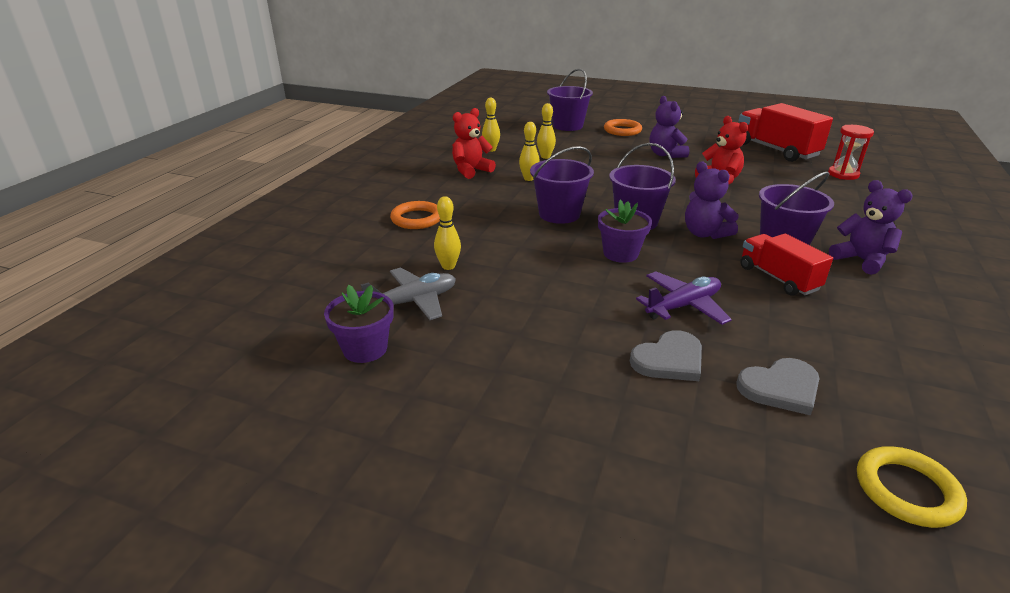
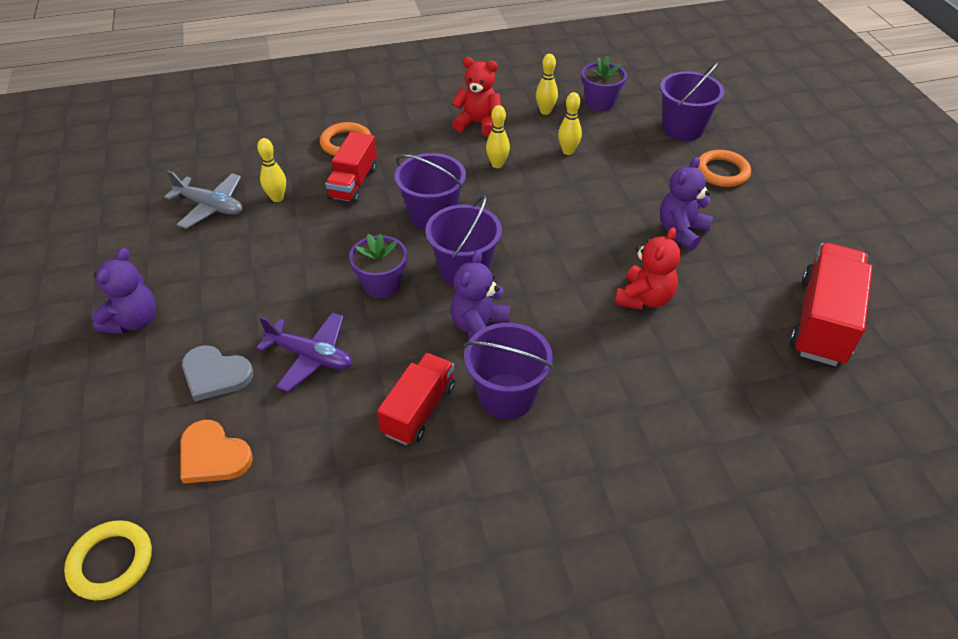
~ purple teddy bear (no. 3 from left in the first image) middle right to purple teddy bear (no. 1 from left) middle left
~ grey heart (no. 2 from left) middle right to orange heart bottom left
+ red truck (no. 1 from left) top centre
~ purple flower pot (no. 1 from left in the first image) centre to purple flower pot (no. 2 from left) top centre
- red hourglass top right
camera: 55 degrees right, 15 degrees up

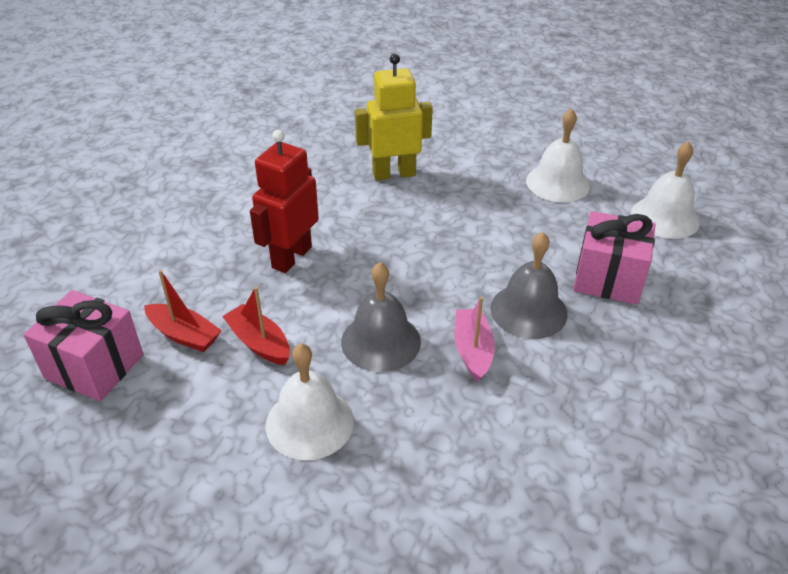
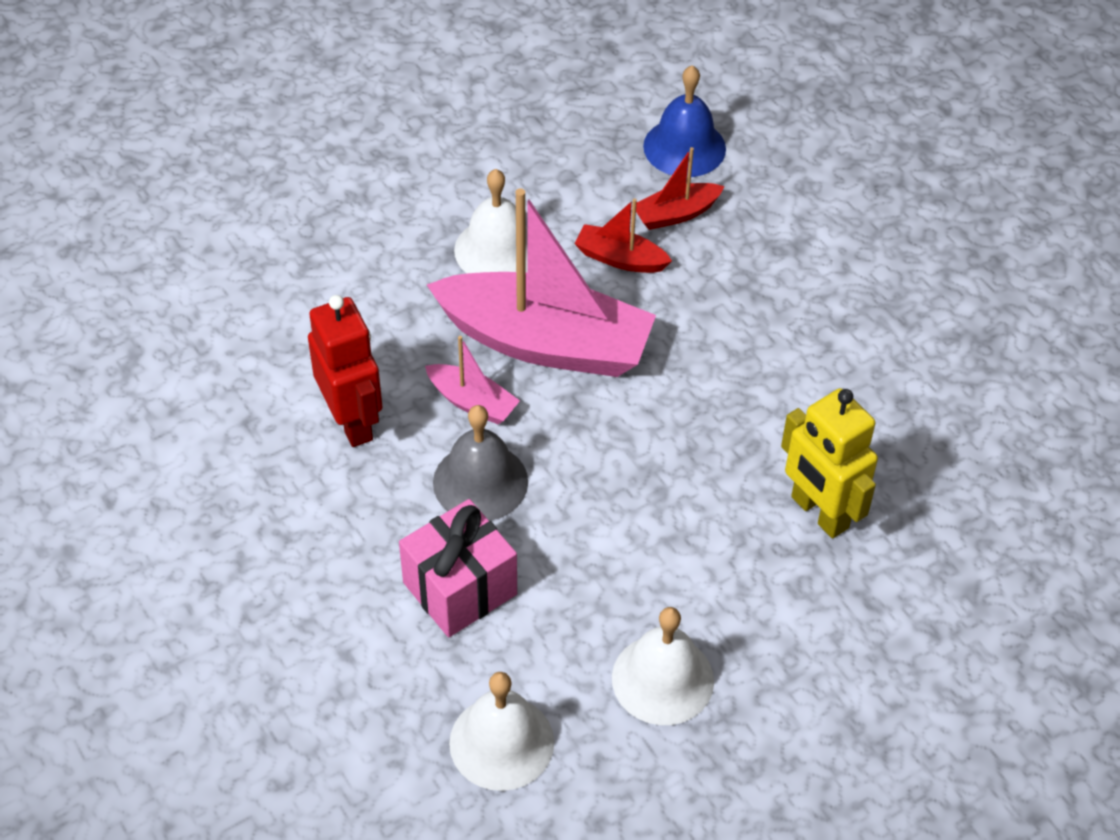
~ red robot centre to middle left
~ grey bell (no. 1 from left) centre to pink boat (no. 2 from left) centre
~ red boat (no. 2 from left in the first image) middle left = top centre 150 degrees counterclockwise
~ pink gift (no. 1 from left) middle left to blue bell top centre
~ yellow robot top centre = middle right 120 degrees clockwise
camera: 125 degrees right, 10 degrees up

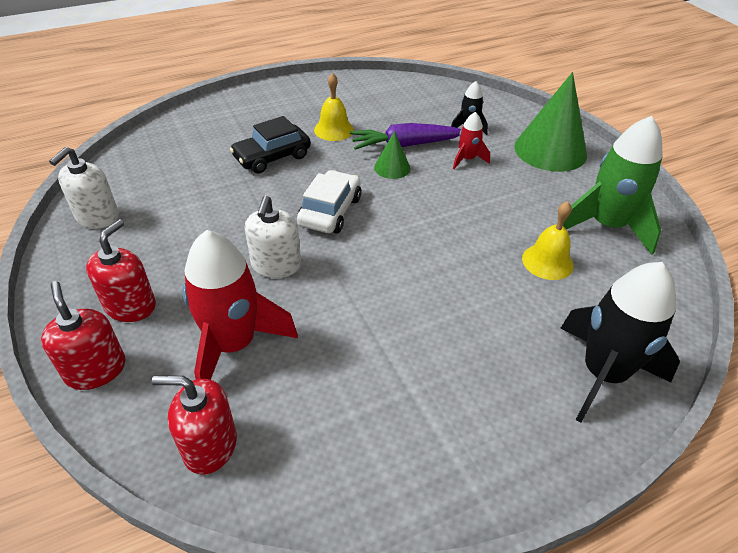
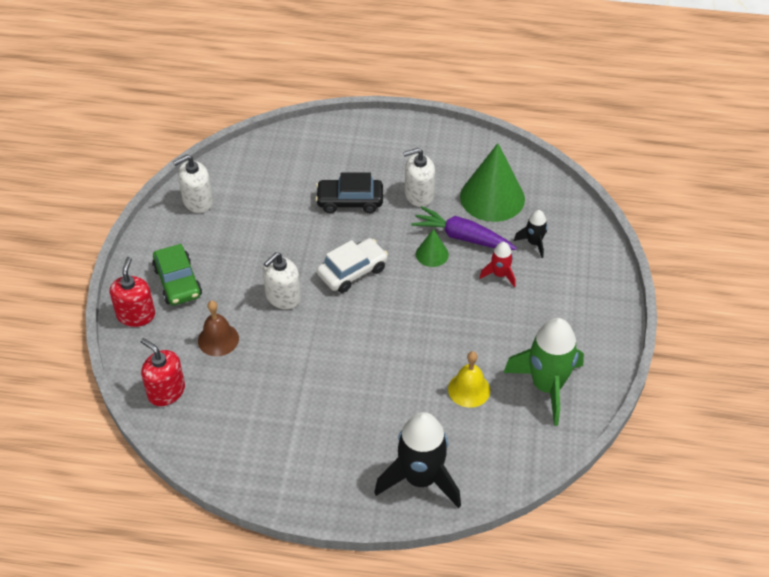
~ red soap dispenser (no. 2 from left) middle left to green car middle left
~ red rocket (no. 1 from left) middle left to brown bell middle left
~ yellow bell (no. 1 from left) top centre to white soap dispenser (no. 3 from left) top centre
~ green cone (no. 2 from left) top right to top centre
camera: 35 degrees right, 5 degrees up

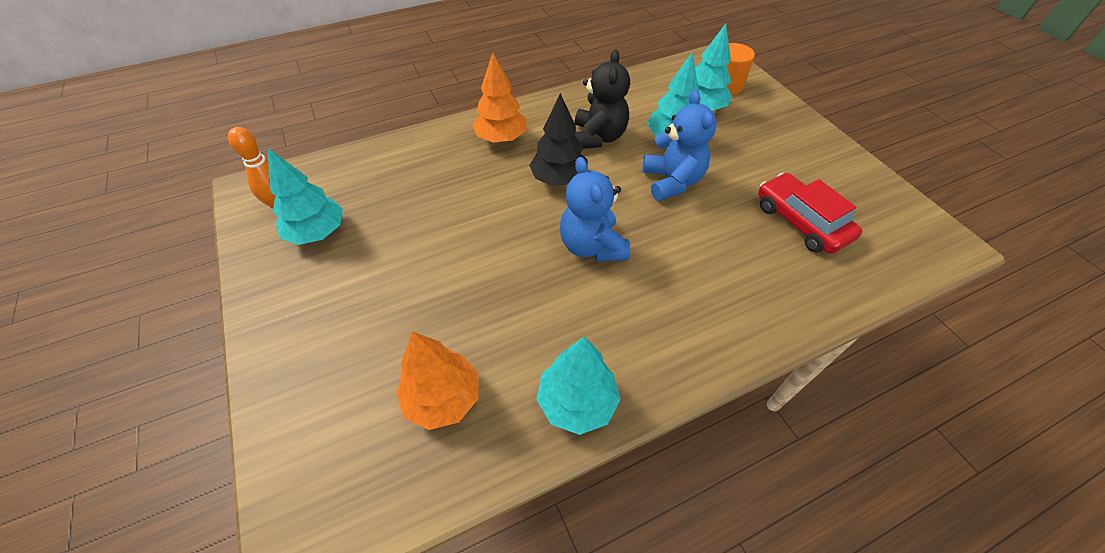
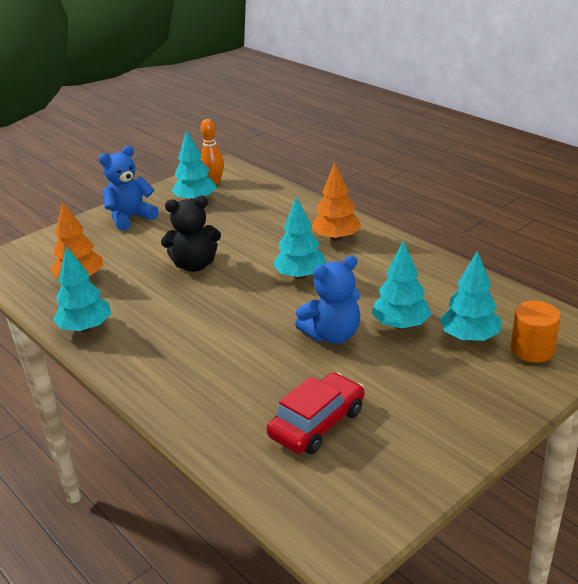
~ blue teddy bear (no. 1 from left) centre to top left
~ black teddy bear top centre to middle left
~ black tree top centre to turquoise tree (no. 3 from left) centre
camera: 75 degrees right, 20 degrees down

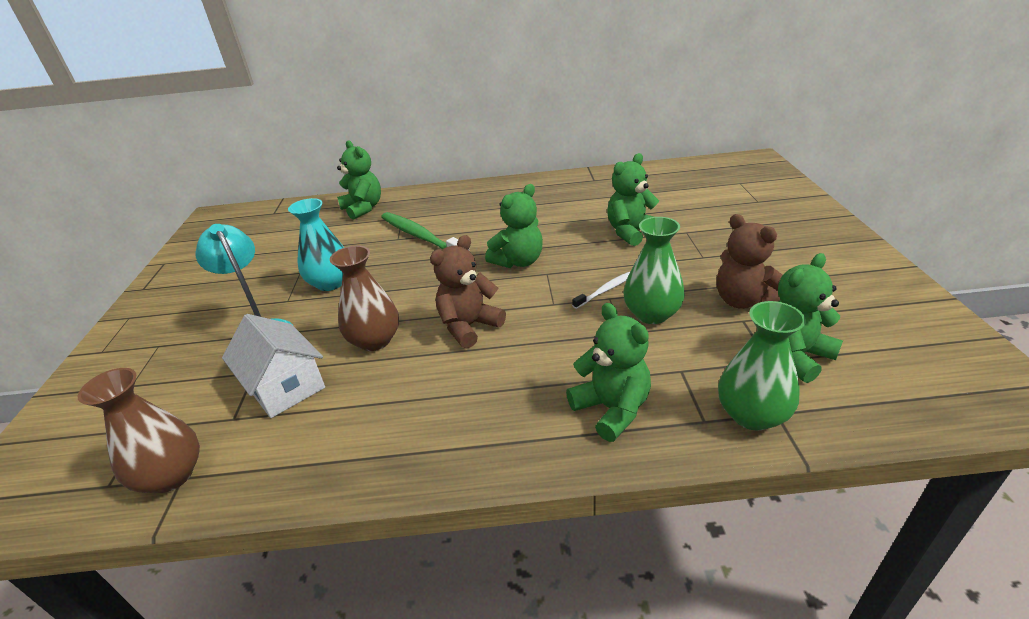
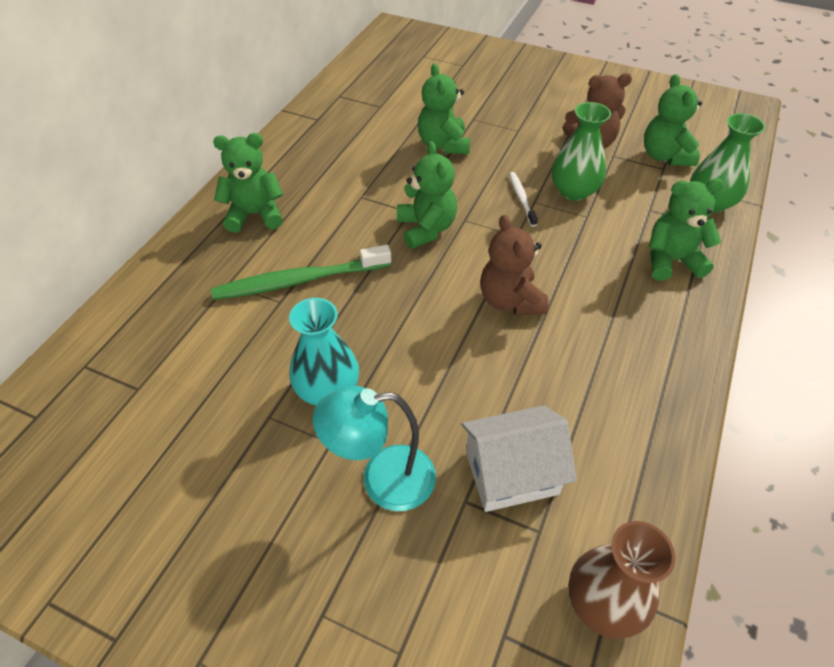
~ green teddy bear (no. 1 from left) top centre to top left
- brown vase (no. 2 from left) centre
camera: 65 degrees left, 15 degrees up

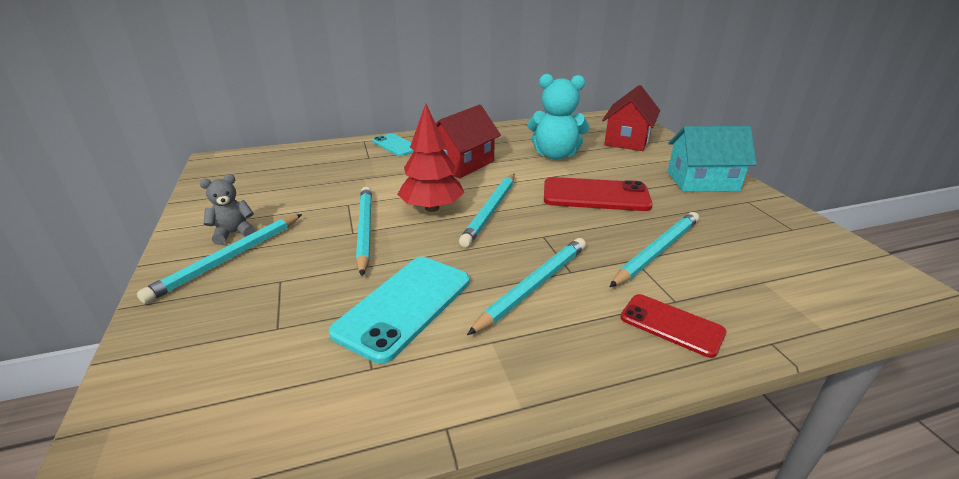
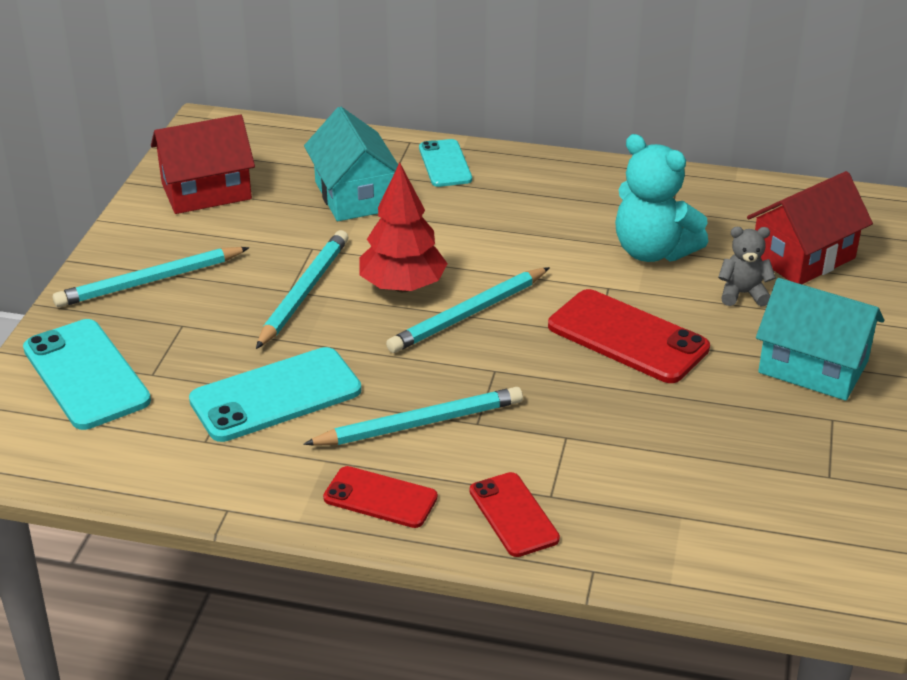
+ turquoise phone (no. 1 from left) middle left
~ red house (no. 1 from left) top centre to top left
+ turquoise house (no. 1 from left) top centre
+ red phone (no. 1 from left) bottom centre
~ grey teddy bear middle left to middle right
- turquoise pencil (no. 5 from left) middle right
camera: 30 degrees right, 5 degrees up

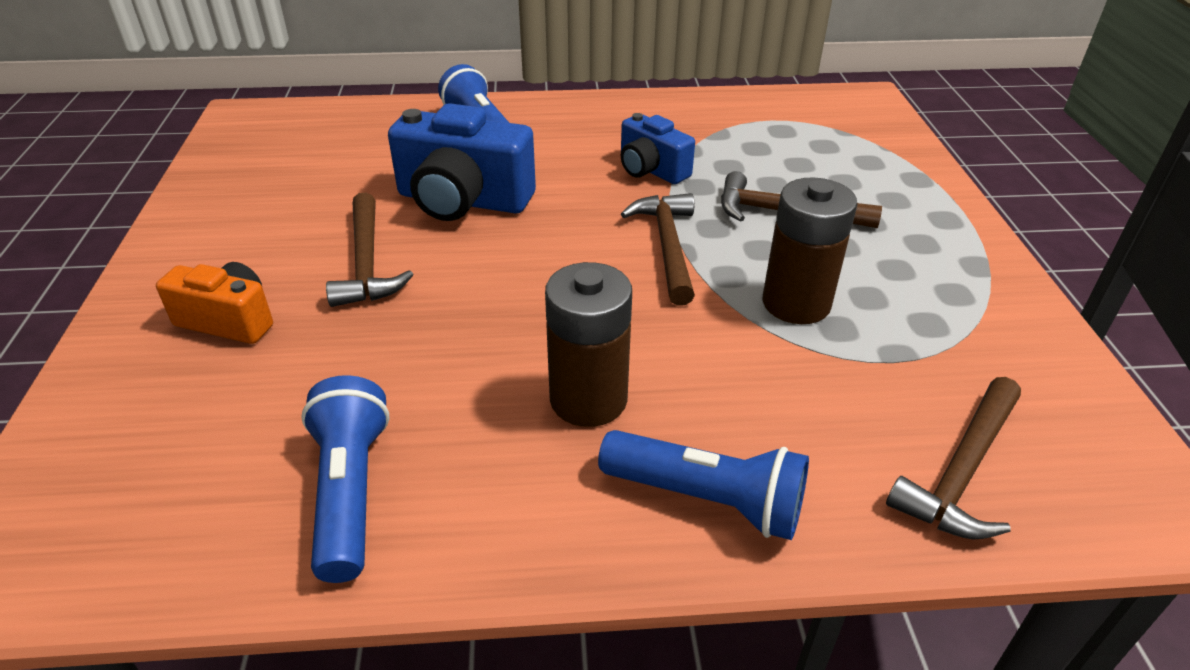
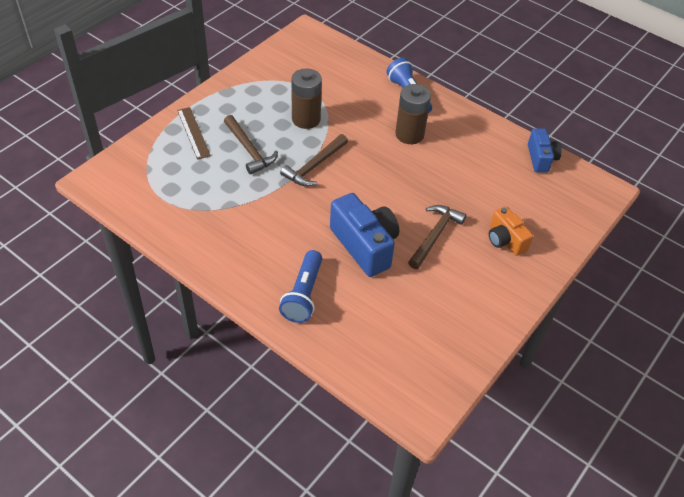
+ brown ruler top left
~ blue camera (no. 2 from left) top centre to top right
- blue flashlight (no. 1 from left) bottom left
- brown hammer (no. 4 from left) bottom right
camera: 140 degrees left, 10 degrees up

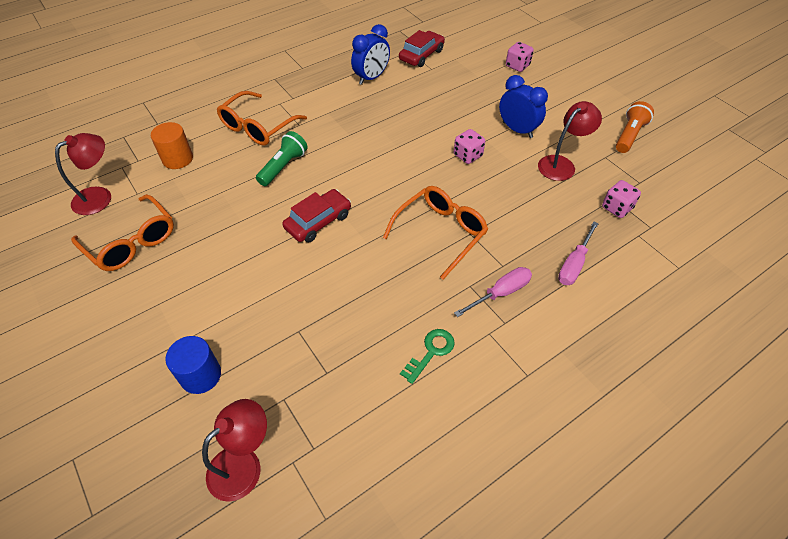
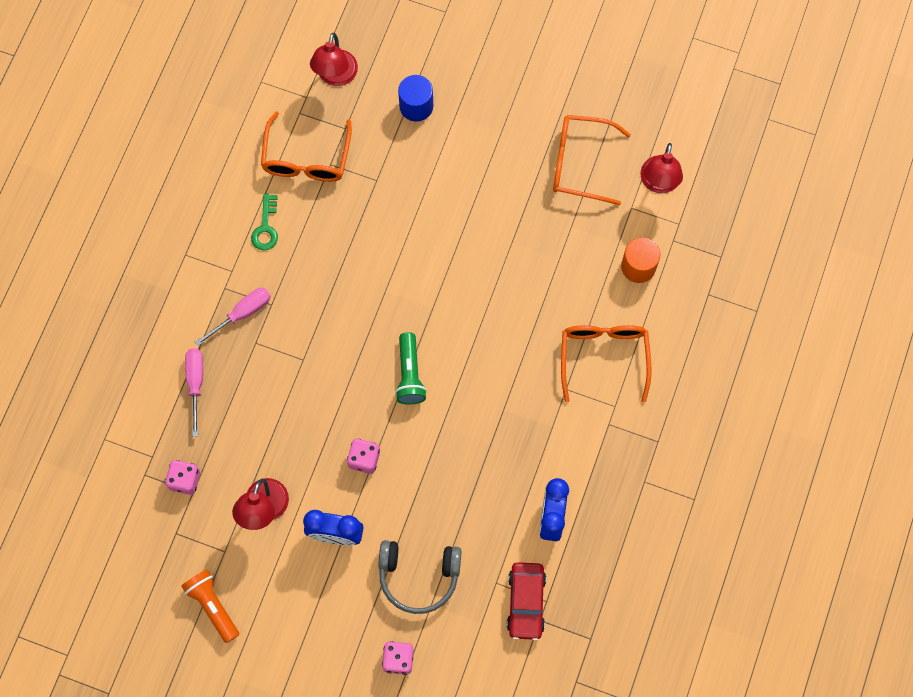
~ orange flashlight top right = bottom left 150 degrees clockwise
~ pink screwdriver (no. 1 from left in the first image) centre = middle left 150 degrees counterclockwise
~ orange glasses (no. 3 from left in the first image) centre to orange glasses (no. 1 from left) top centre
+ grey headphones bottom centre
~ green flashlight top centre to centre
- red car (no. 1 from left) centre
camera: 145 degrees right, 20 degrees up

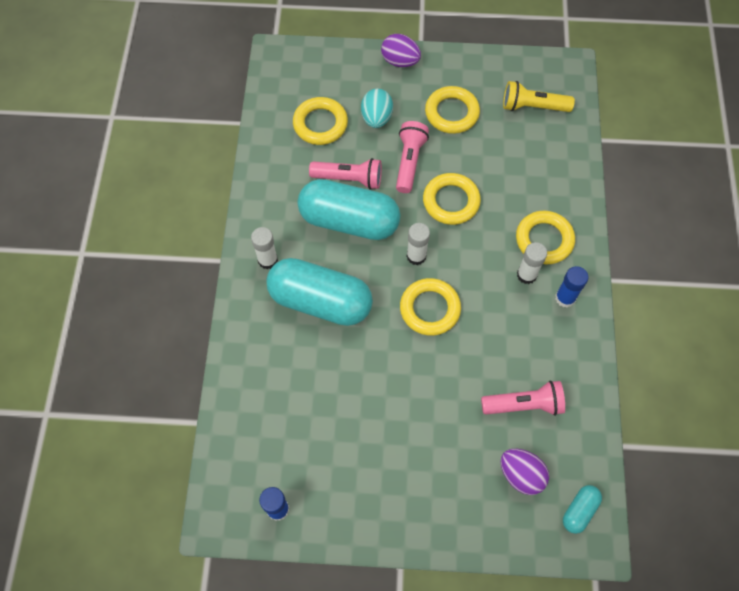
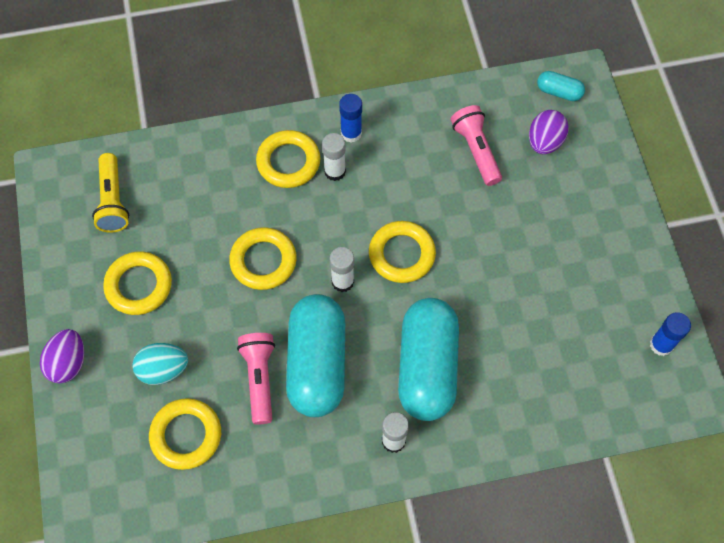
- pink flashlight (no. 2 from left) top centre
camera: 105 degrees left, 0 degrees up

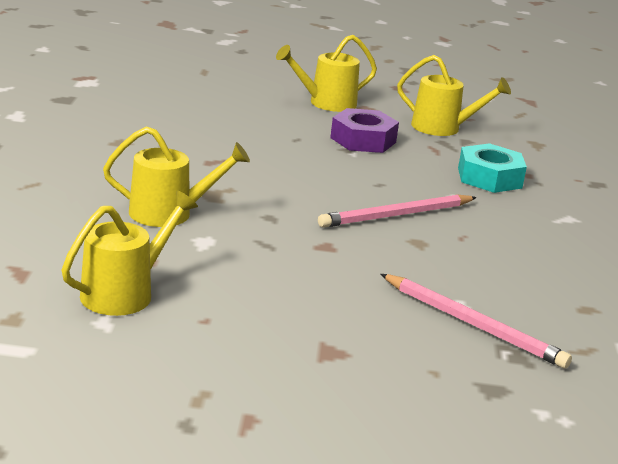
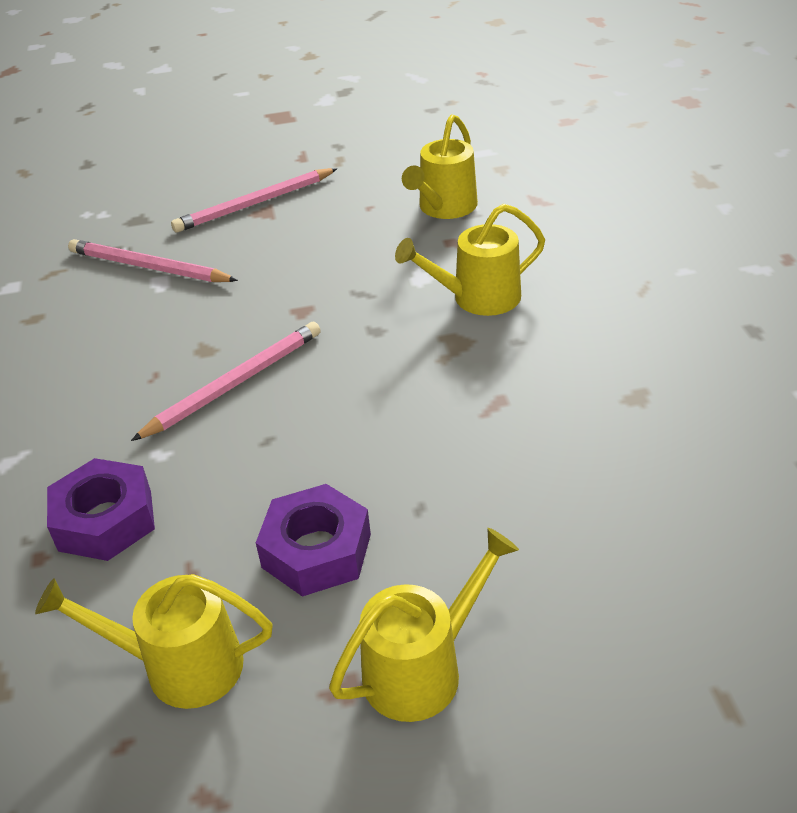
~ turquoise nut middle right to purple nut (no. 1 from left) middle left
+ pink pencil (no. 3 from left) top left
camera: 170 degrees right, 15 degrees up

